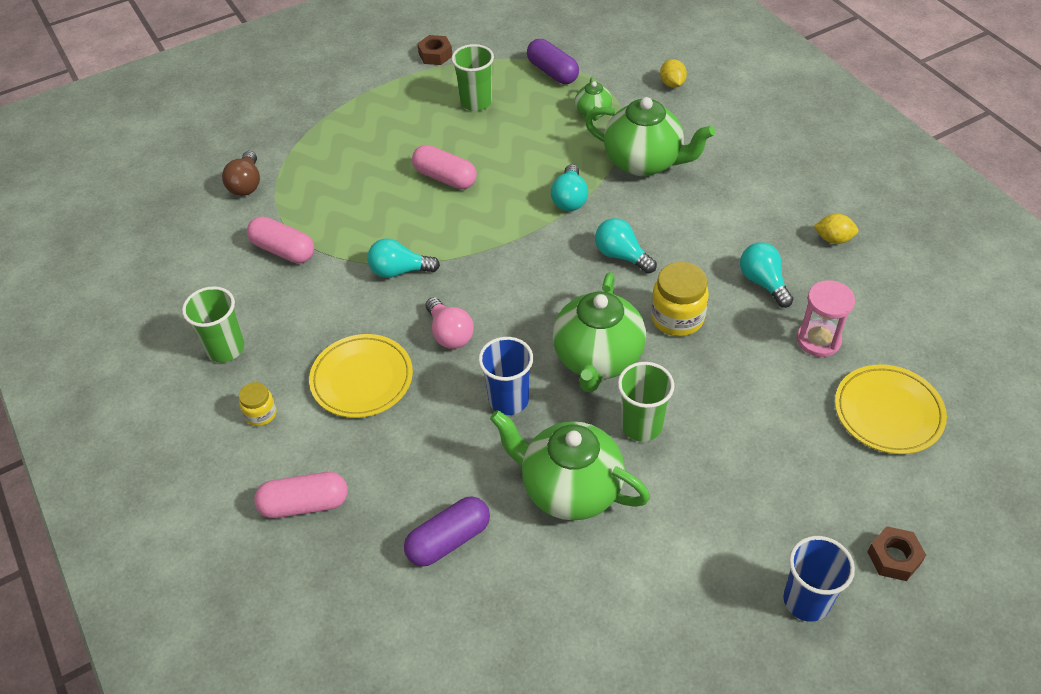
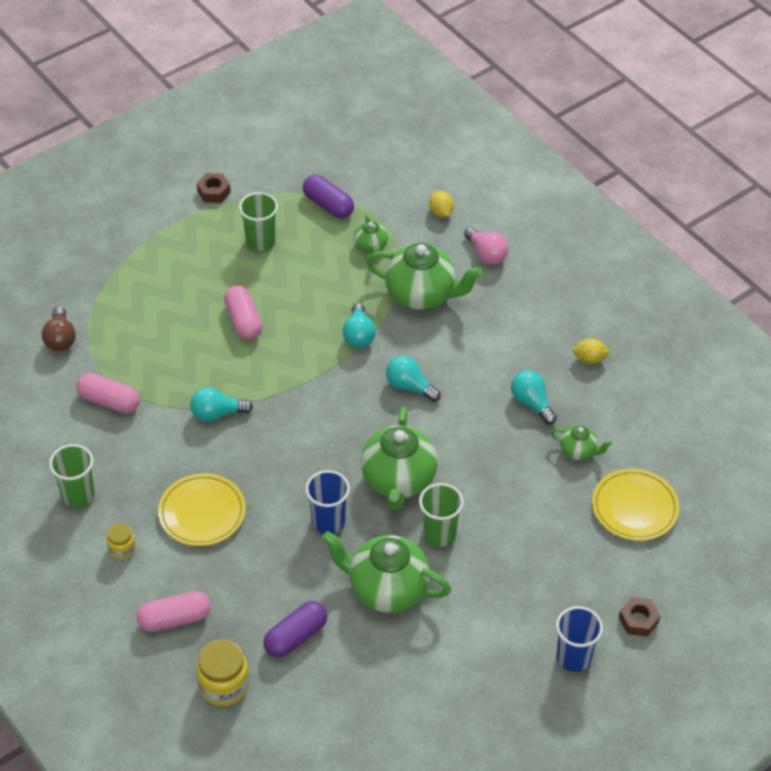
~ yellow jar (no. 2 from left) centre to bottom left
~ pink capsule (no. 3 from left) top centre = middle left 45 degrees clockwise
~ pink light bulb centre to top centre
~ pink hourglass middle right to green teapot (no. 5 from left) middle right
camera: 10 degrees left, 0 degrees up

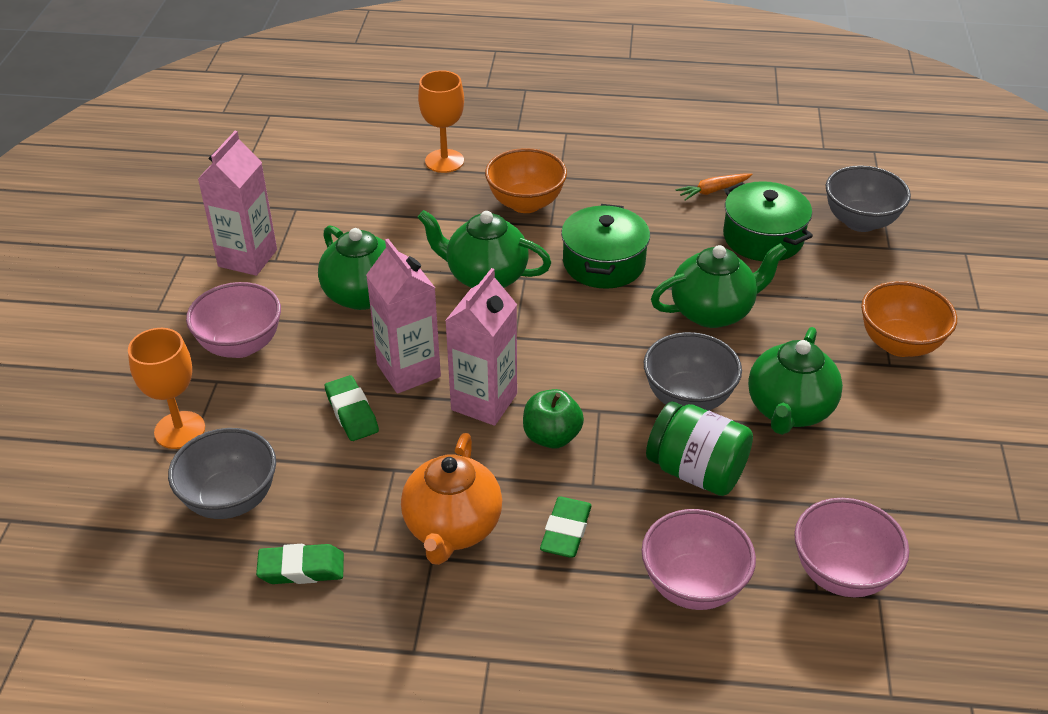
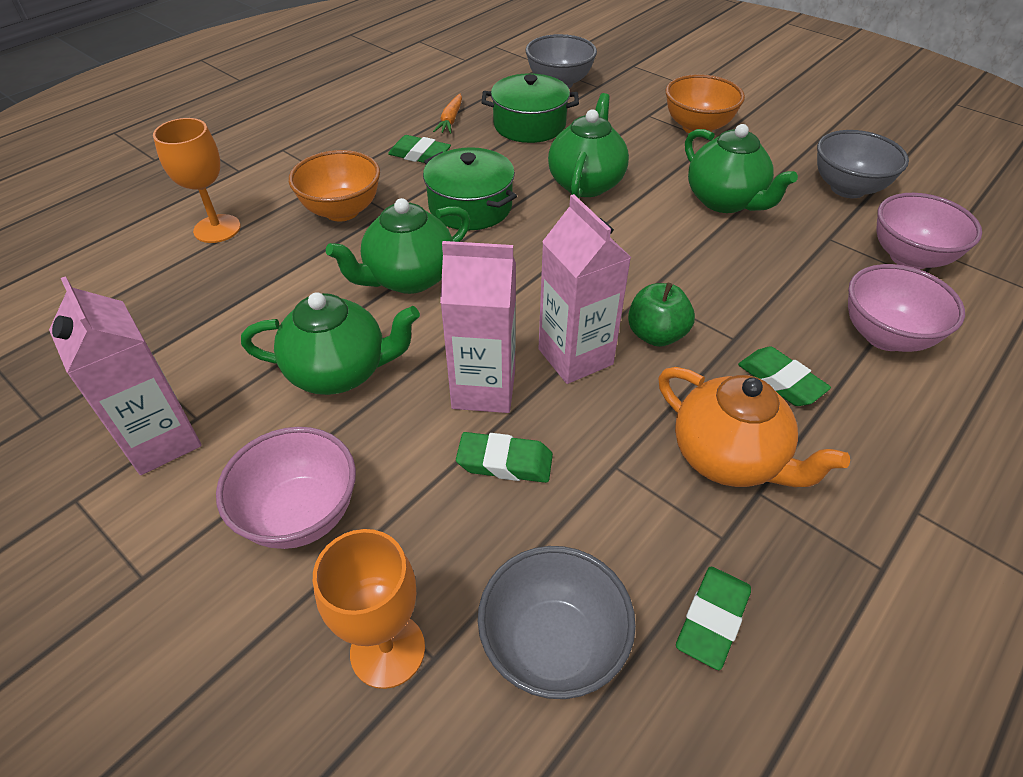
+ green eraser (no. 1 from left) top centre
~ grey bowl (no. 2 from left in the first image) centre to grey bowl (no. 3 from left) top right
- green jar middle right
camera: 55 degrees left, 5 degrees up

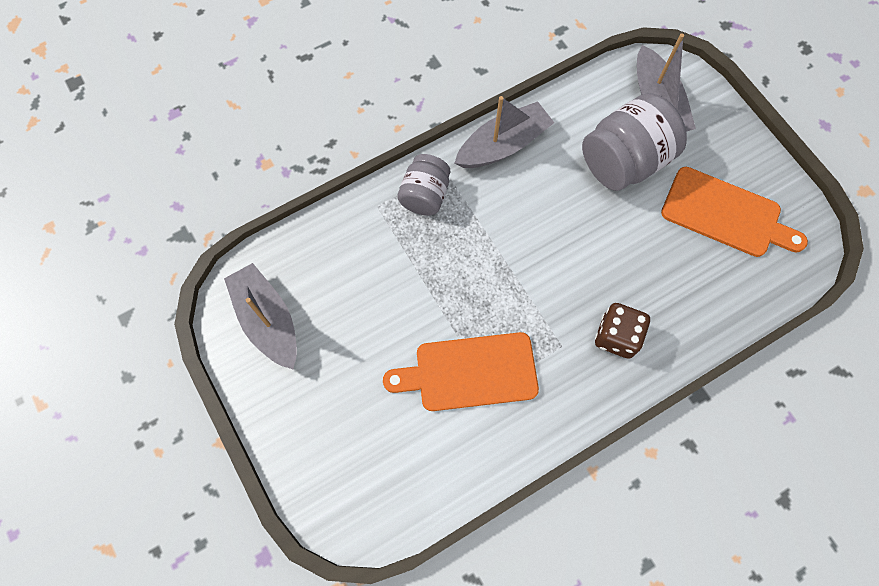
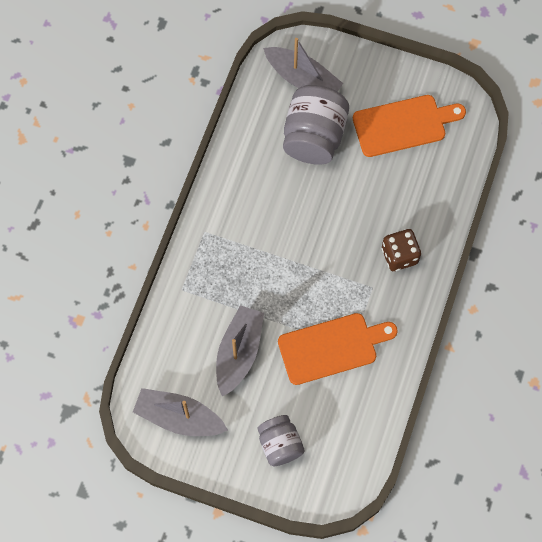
~ grey boat (no. 2 from left) top centre to centre
~ grey jar (no. 1 from left) top centre to bottom centre
~ orange cutting board (no. 1 from left) centre = centre 150 degrees counterclockwise
camera: 40 degrees left, 0 degrees up

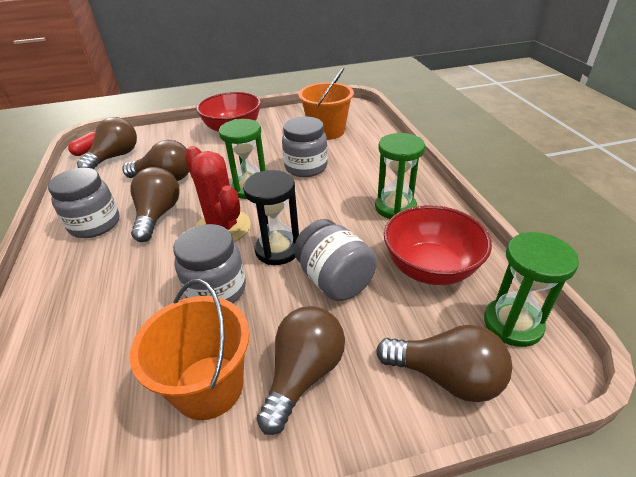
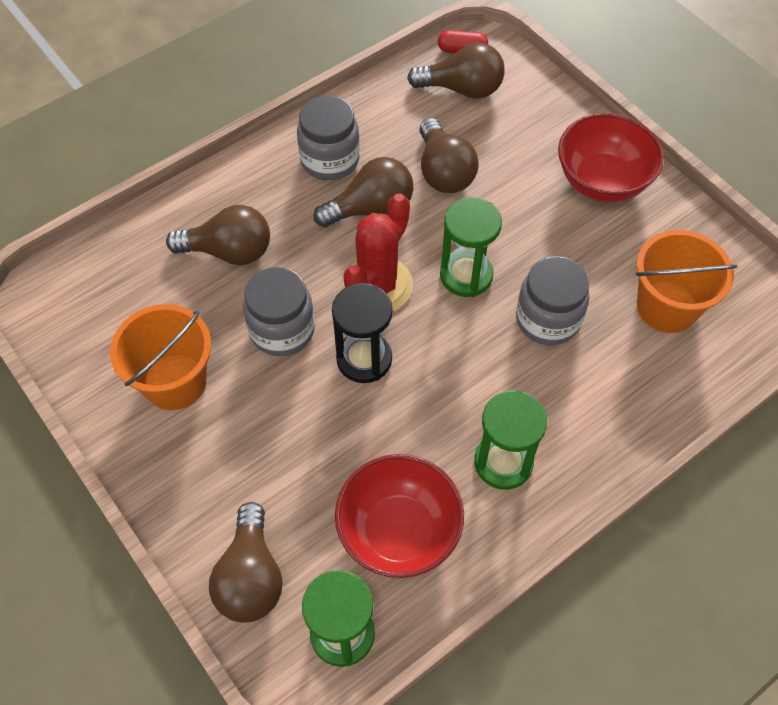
~ brown light bulb (no. 4 from left in the first image) bottom centre to brown light bulb (no. 1 from left) middle left
- grey jar (no. 4 from left) centre
camera: 65 degrees right, 20 degrees up

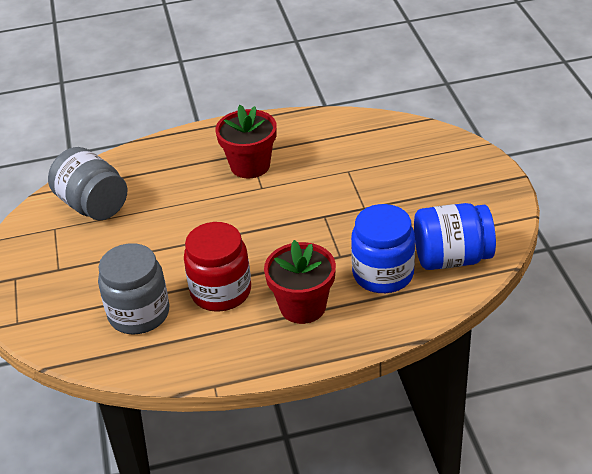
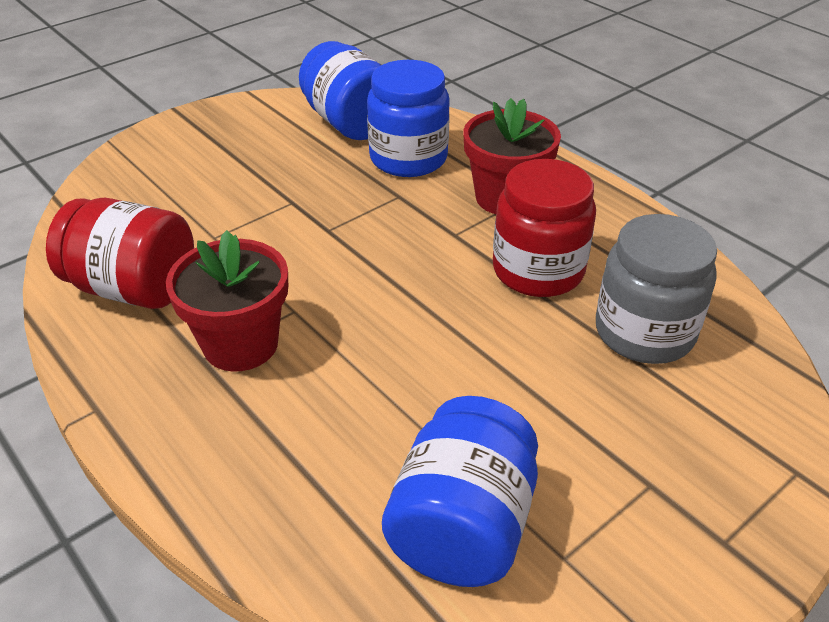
+ red jar (no. 1 from left) middle left
~ grey jar (no. 1 from left) middle left to blue jar (no. 3 from left) bottom centre
camera: 120 degrees left, 0 degrees up

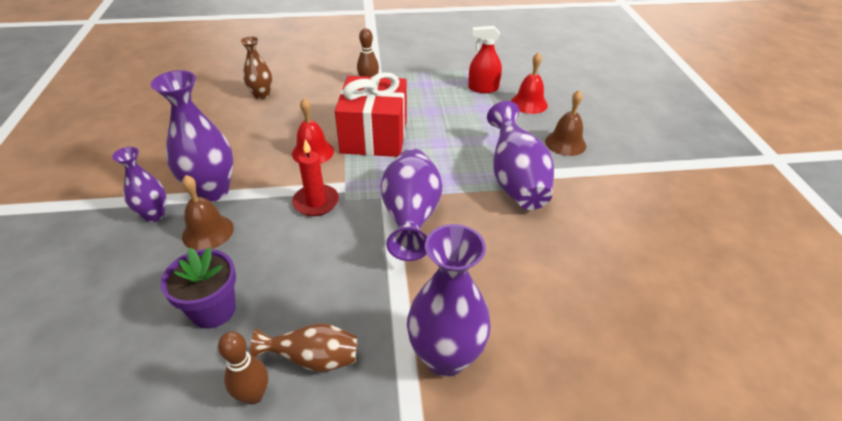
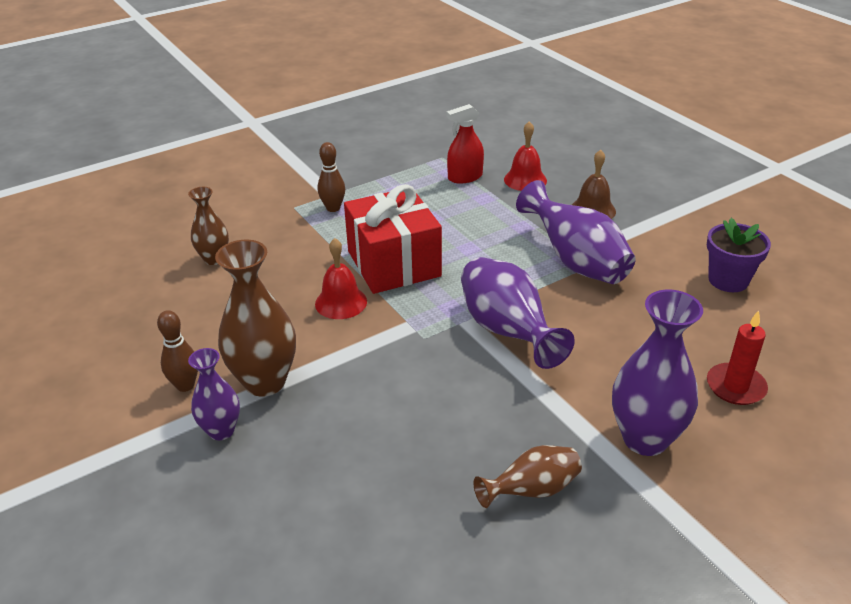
~ brown bowling pin (no. 1 from left) bottom left to middle left
~ purple vase (no. 2 from left) top left to brown vase (no. 2 from left) middle left
~ purple flower pot bottom left to middle right
~ red candle centre to middle right
- brown bell (no. 1 from left) middle left
camera: 25 degrees left, 5 degrees down

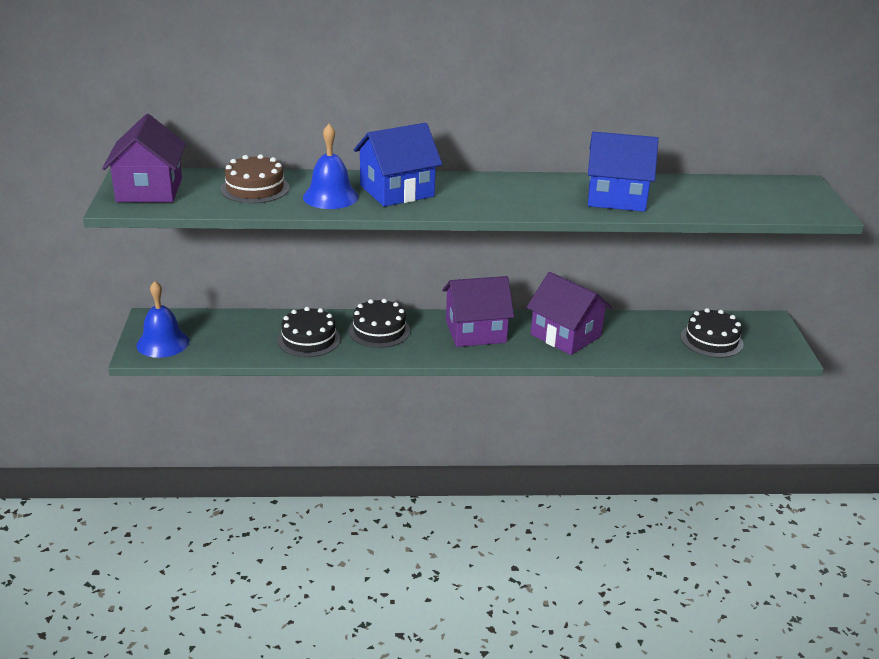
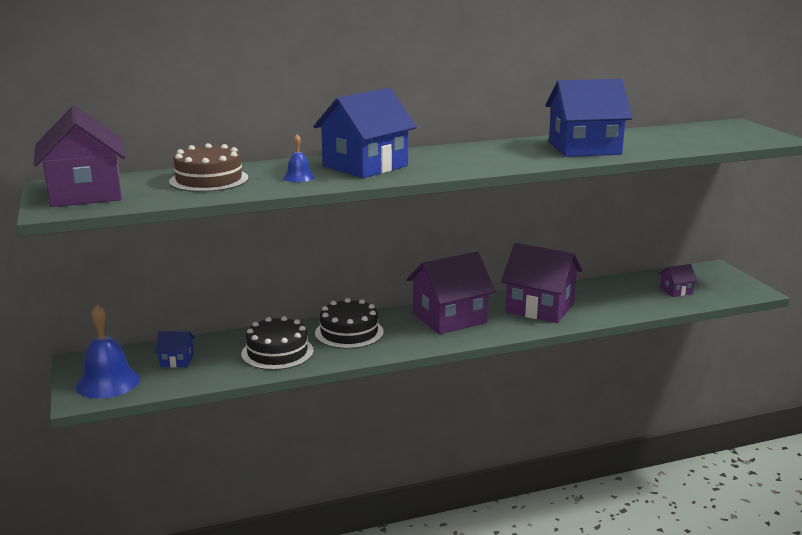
+ blue house (no. 1 from left) middle left
~ blue bell (no. 2 from left) top centre = top centre x0.51
~ black cake (no. 3 from left) middle right to purple house (no. 4 from left) middle right
camera: 15 degrees left, 10 degrees down

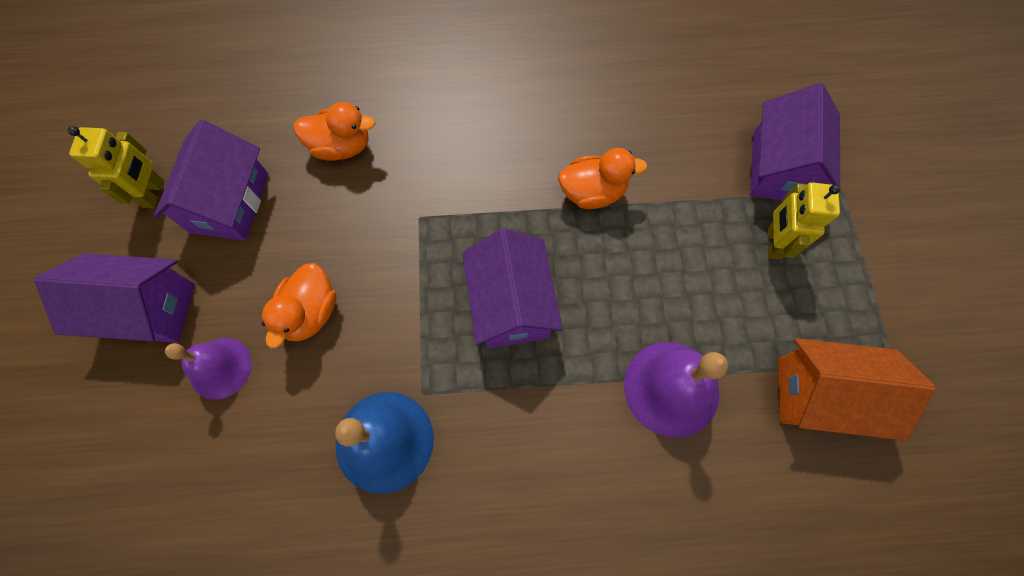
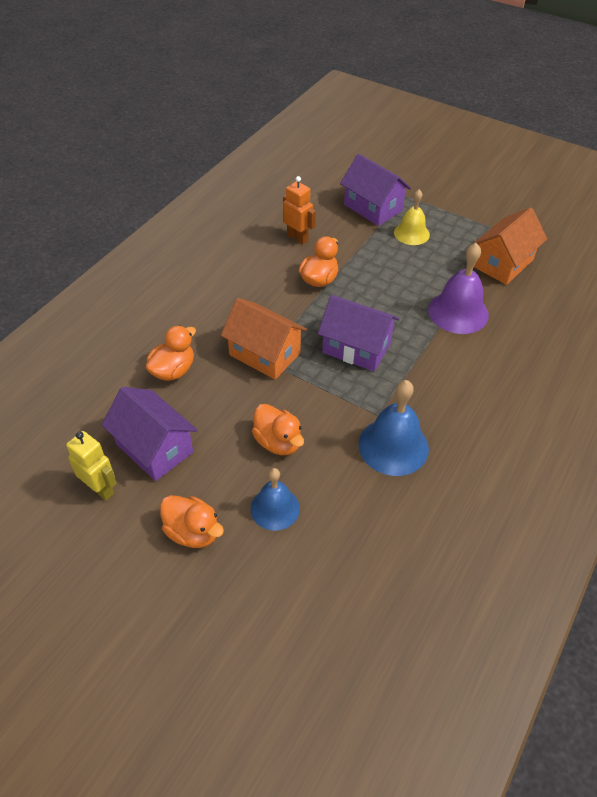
~ purple house (no. 1 from left) middle left to orange duck (no. 2 from left) middle left
+ orange house (no. 1 from left) centre
~ purple bell (no. 1 from left) middle left to blue bell (no. 1 from left) centre
+ orange robot top centre
~ yellow robot (no. 2 from left) middle right to yellow bell top right
camera: 55 degrees left, 20 degrees down

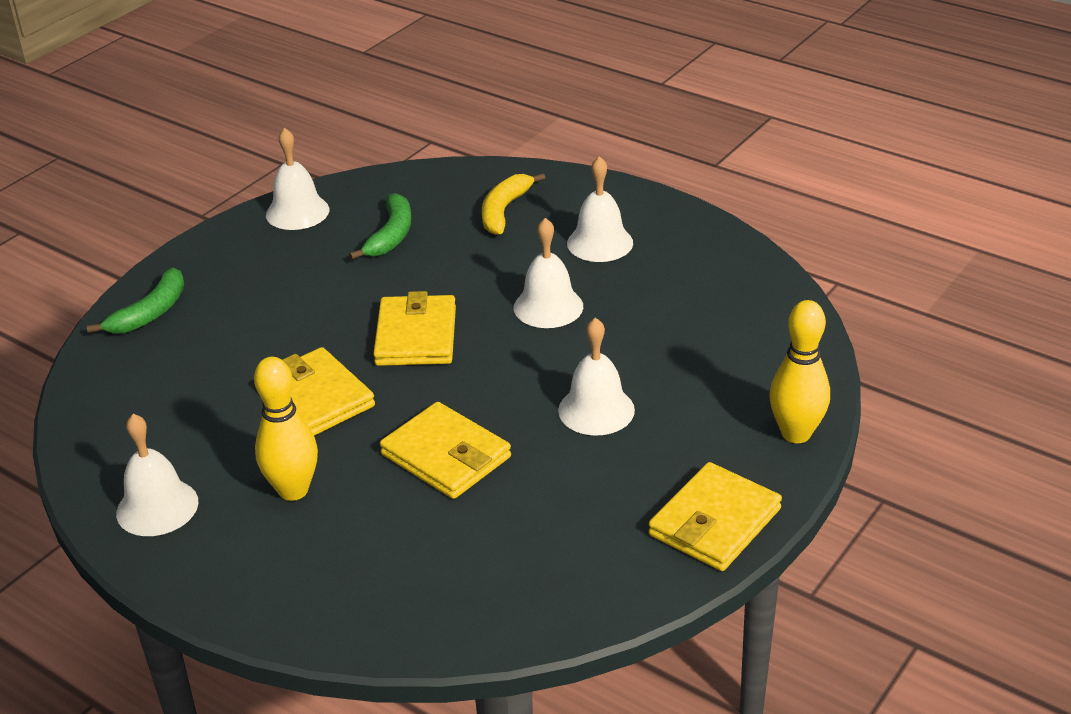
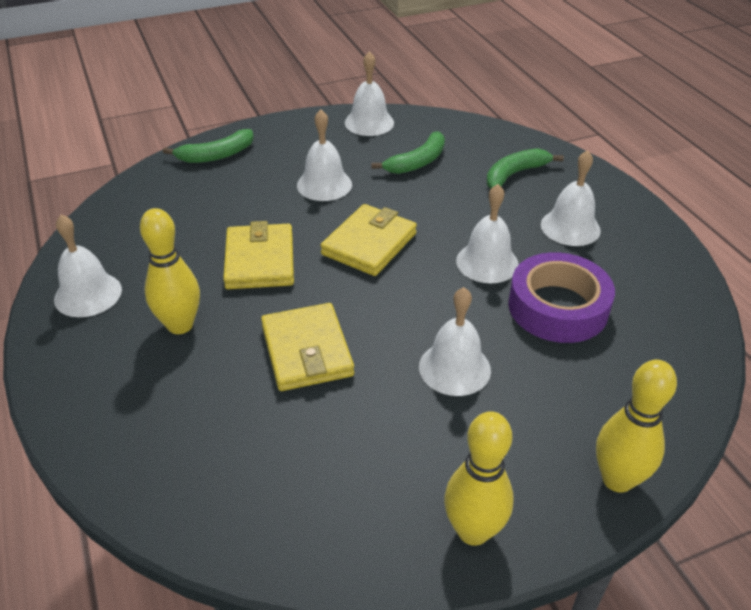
+ white bell (no. 2 from left) top centre
~ yellow wallet (no. 4 from left) bottom right to yellow bowling pin (no. 2 from left) bottom centre
~ yellow banana top centre to green banana (no. 3 from left) top right
+ purple tape middle right
camera: 30 degrees right, 5 degrees up

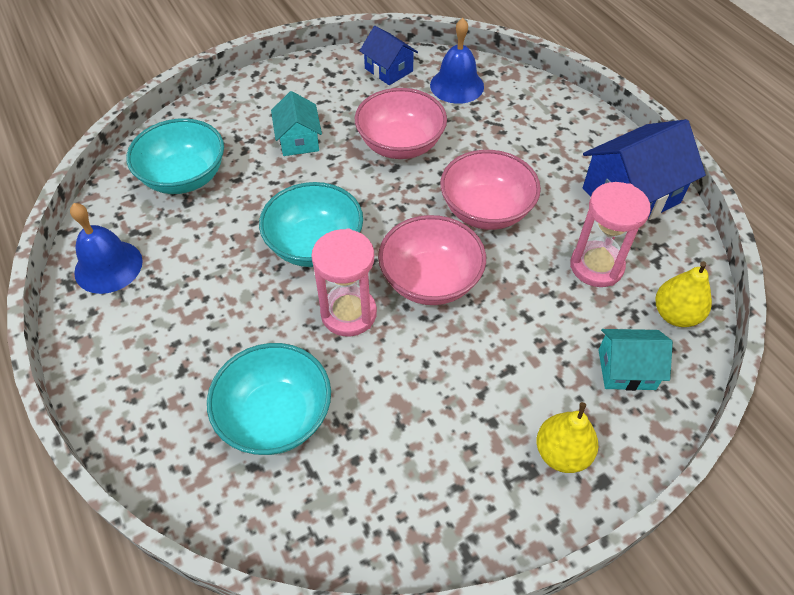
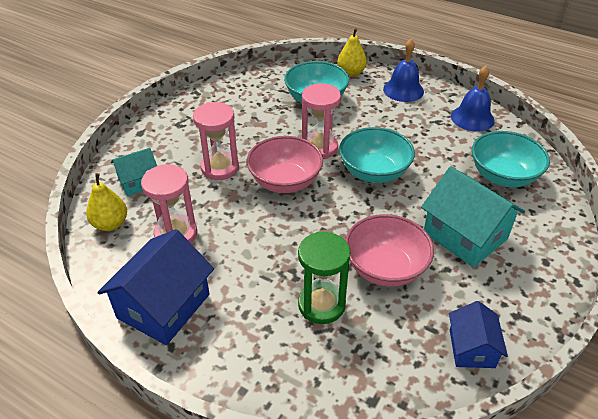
+ pink hourglass (no. 2 from left) centre
+ green hourglass centre
~ yellow pear (no. 1 from left in the first image) bottom right to yellow pear (no. 2 from left) top centre
~ blue bell (no. 2 from left in the first image) top centre to blue bell (no. 1 from left) top right
~ turquoise house (no. 1 from left in the first image) top centre = middle right x1.72
~ blue house (no. 1 from left in the first image) top centre = bottom right 75 degrees clockwise
- pink bowl (no. 3 from left) top centre
camera: 150 degrees right, 10 degrees down

